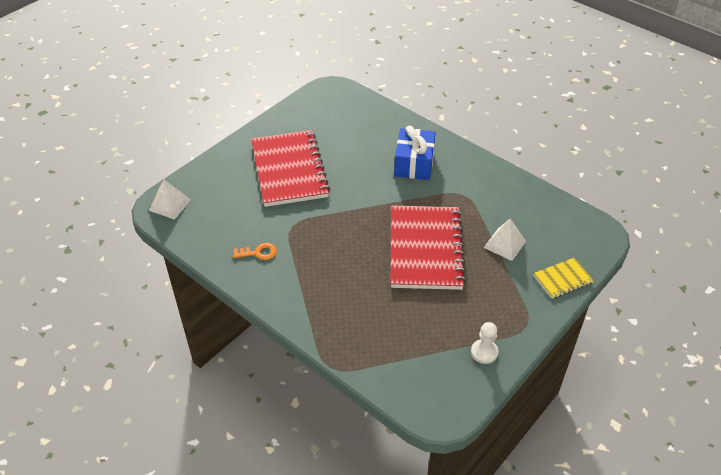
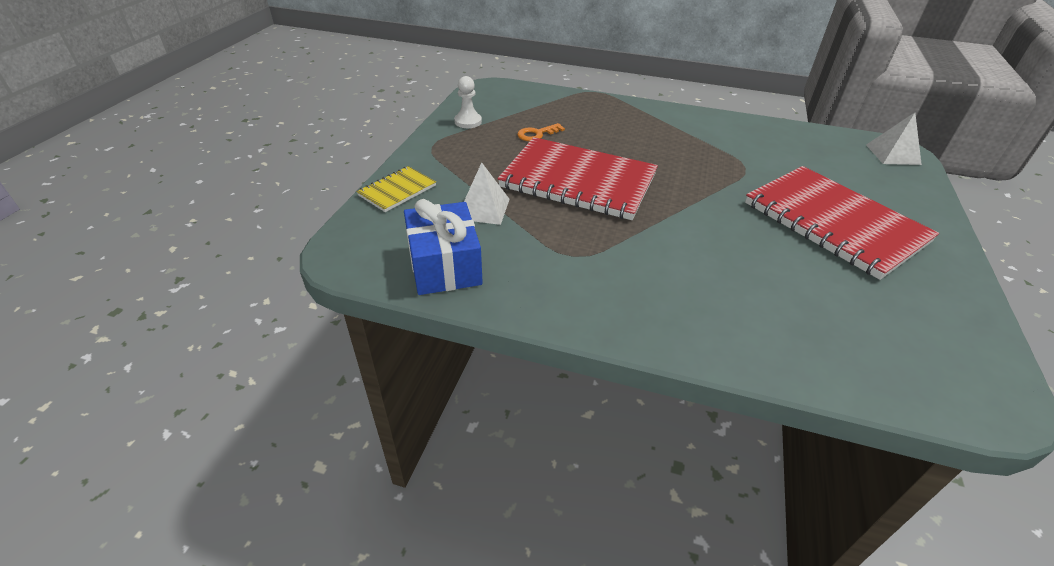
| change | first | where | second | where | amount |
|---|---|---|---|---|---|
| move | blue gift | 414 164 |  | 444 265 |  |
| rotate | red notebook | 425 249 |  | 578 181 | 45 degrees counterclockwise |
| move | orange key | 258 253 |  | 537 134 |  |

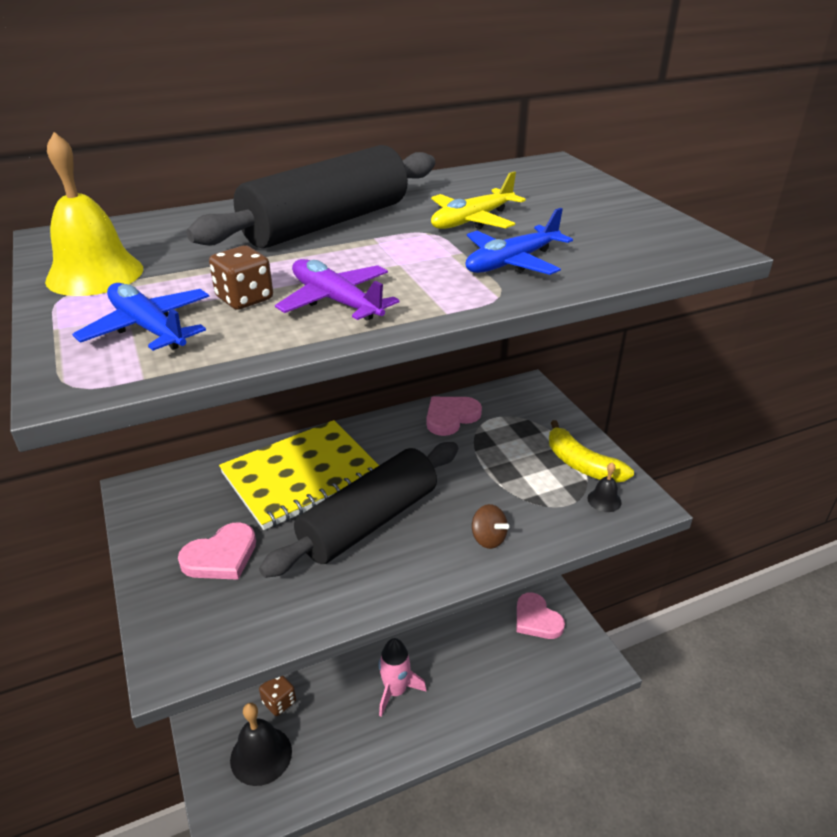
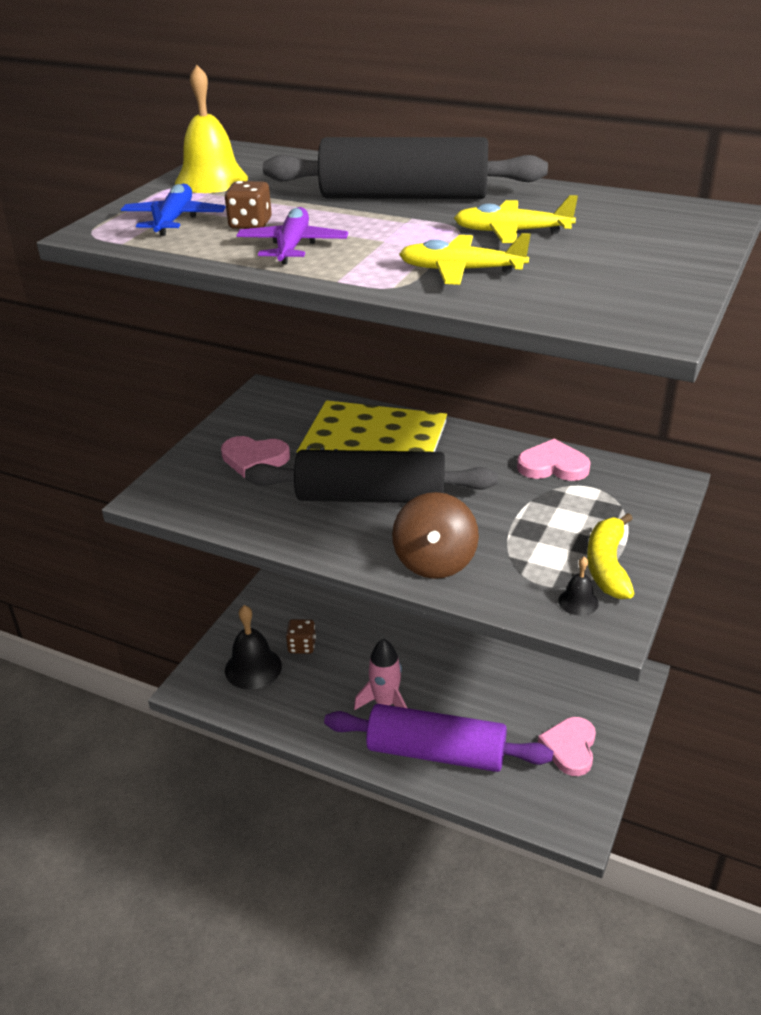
| change | first | where | second | where | amount |
|---|---|---|---|---|---|
| insert |  |  | purple rolling pin | 436 752 |  |
| resize | brown spinning top | 488 539 |  | 435 562 | x1.84 |
| recolor | blue plane | 512 262 | yellow plane | 461 270 |  |

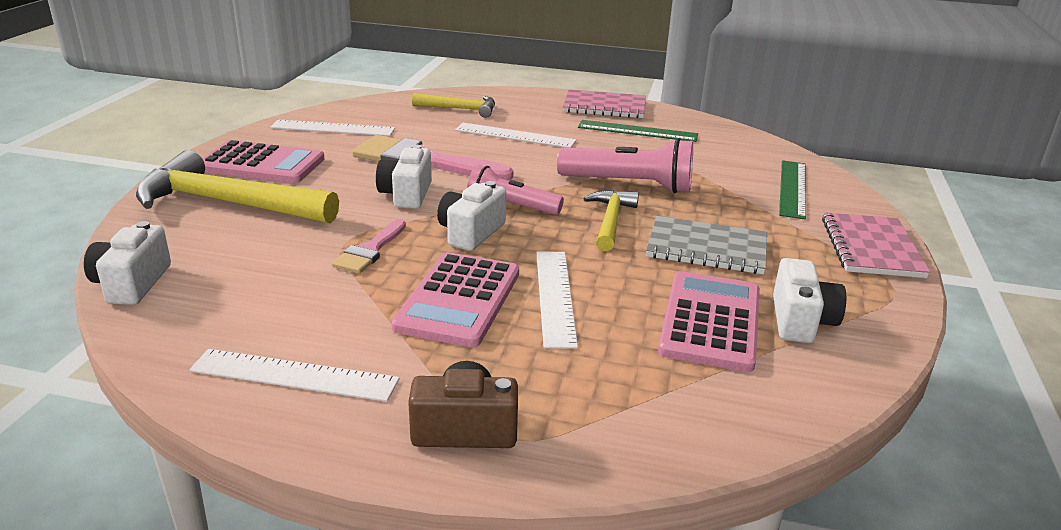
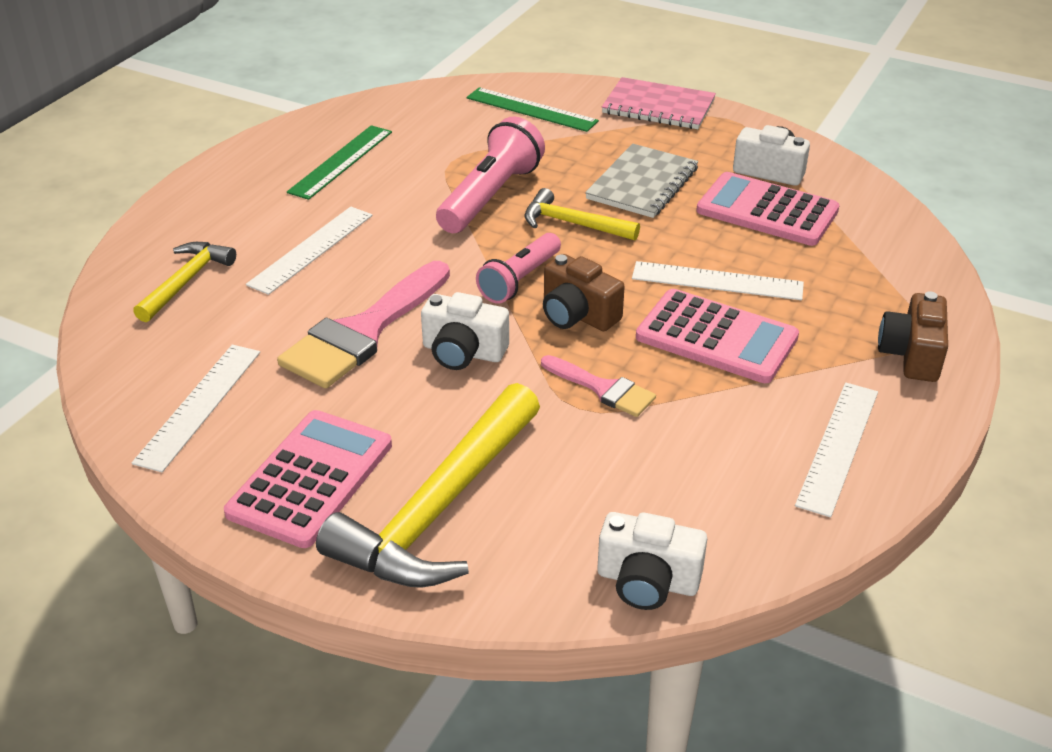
| change | first | where | second | where | amount |
|---|---|---|---|---|---|
| recolor | white camera | 471 233 | brown camera | 577 315 |  |
| delete | pink notebook | 604 107 |  |  |  |

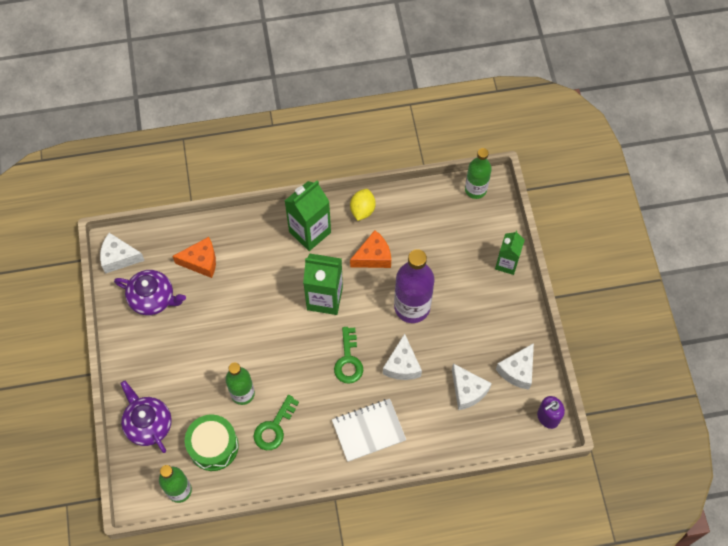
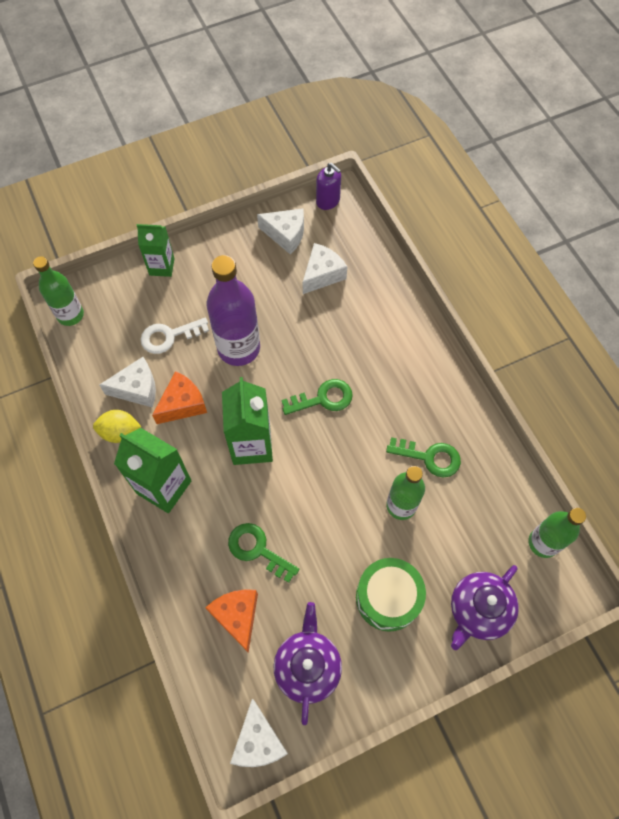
| change | first | where | second | where | amount |
|---|---|---|---|---|---|
| move | white cheese | 402 365 |  | 137 389 |  |
| insert |  |  | white key | 169 336 |  |
| rotate | orange cheese | 373 256 |  | 182 404 | 90 degrees clockwise |
| insert |  |  | green key | 257 550 |  |
| move | green drum | 213 446 |  | 388 597 |  |
| delete | white notebook | 368 430 |  |  |  |

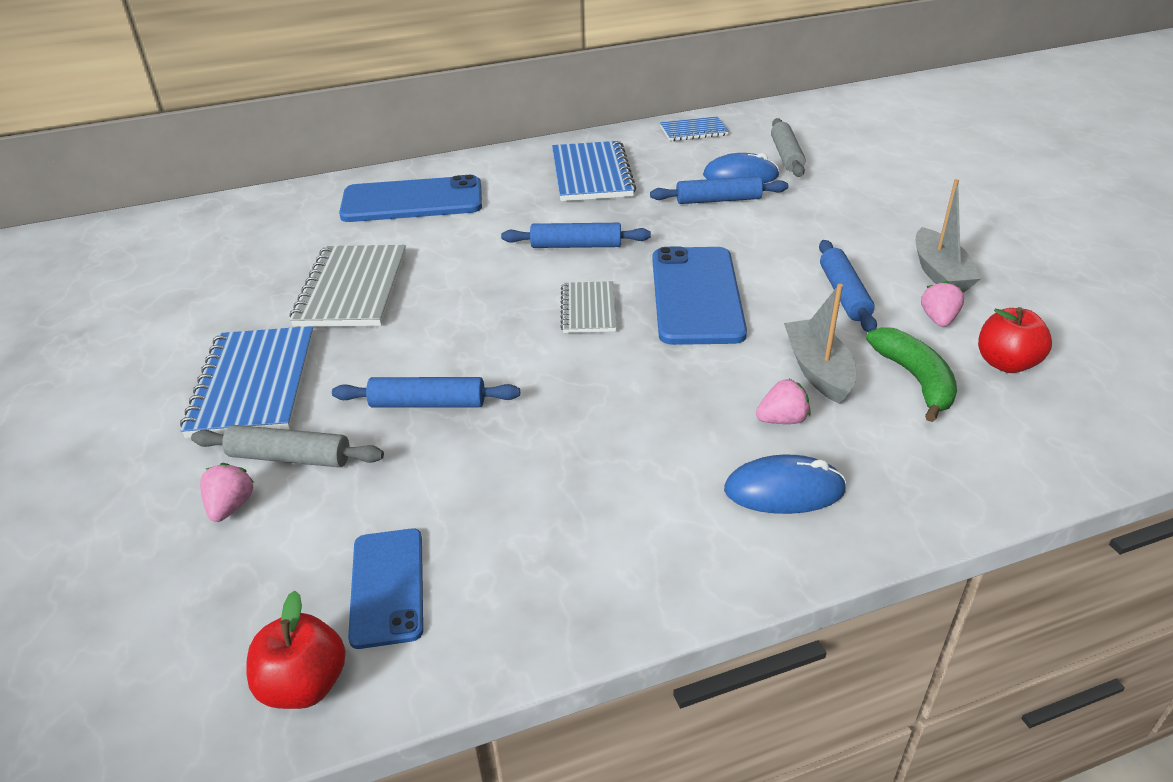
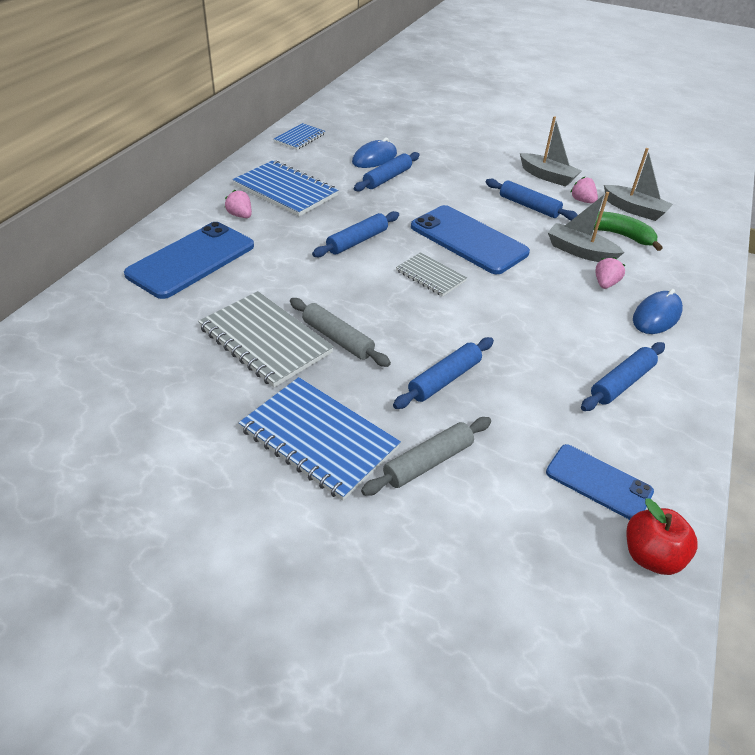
| change | first | where | second | where | amount |
|---|---|---|---|---|---|
| move | pink strawberry | 231 507 |  | 240 215 |  |
| move | grey rolling pin | 786 155 |  | 338 339 |  |
| insert |  |  | blue rolling pin | 621 383 |  |
| replace | red apple | 1006 363 | grey boat | 634 210 |  |

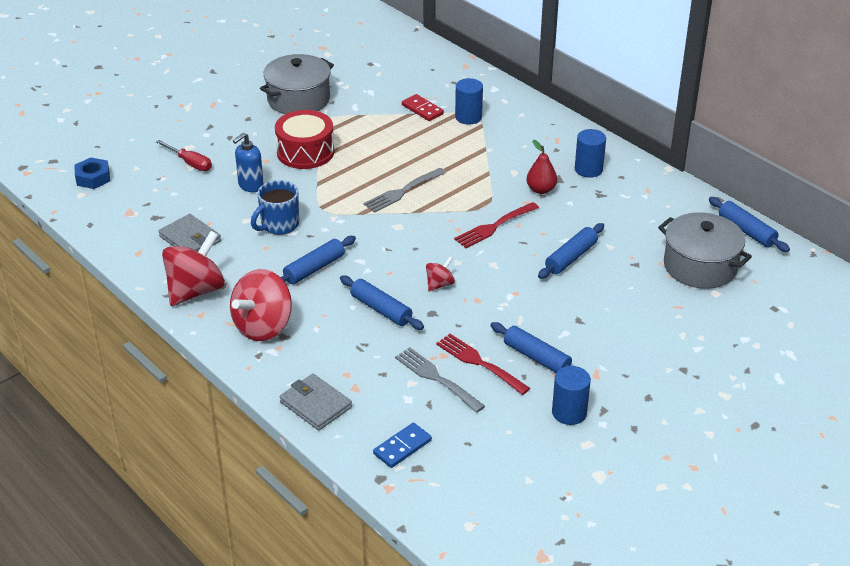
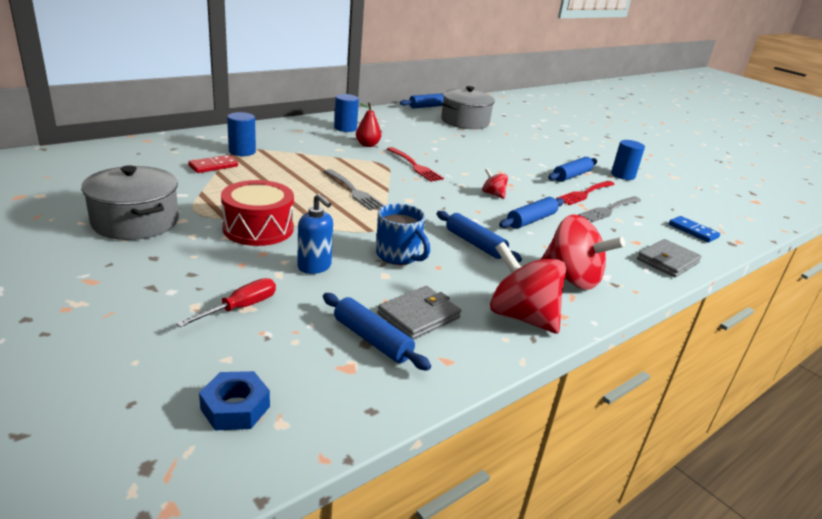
| change | first | where | second | where | amount |
|---|---|---|---|---|---|
| move | blue rolling pin | 571 257 |  | 372 339 |  |

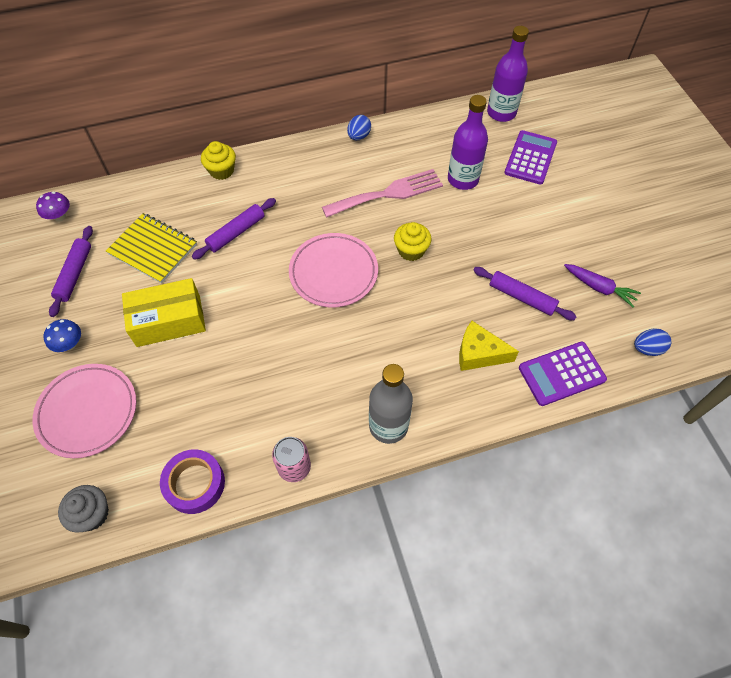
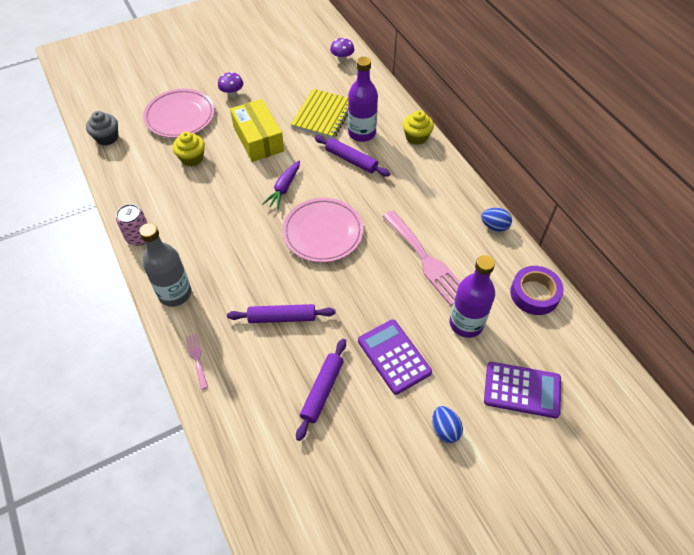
| change | first | where | second | where | amount |
|---|---|---|---|---|---|
| move | yellow cupcake | 411 250 |  | 192 158 |  |
| insert |  |  | pink fork | 197 358 |  |
| recolor | blue mushroom | 70 344 | purple mushroom | 232 94 |  |
| move | purple rolling pin | 74 274 |  | 282 317 |  |
| move | purple carrot | 599 288 |  | 284 188 |  |
| move | purple bottle | 501 113 |  | 362 133 |  |
| move | purple calculator | 561 374 |  | 394 356 |  |
| move | blue egg | 647 348 |  | 445 429 |  |
| move | purple tape | 195 484 |  | 534 294 |  |
| delete | yellow cheese | 479 353 |  |  |  |

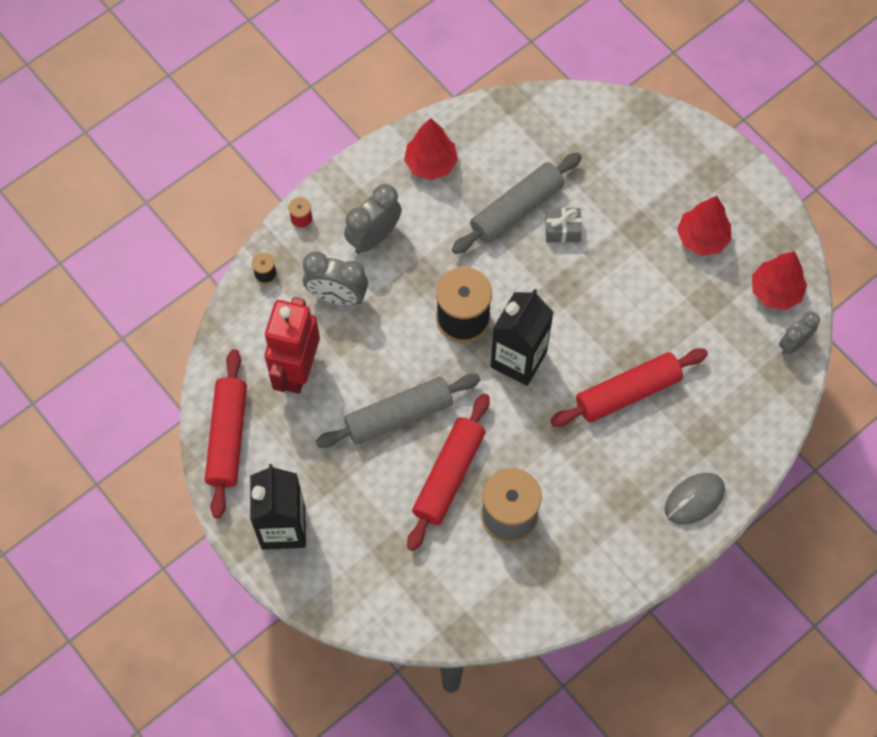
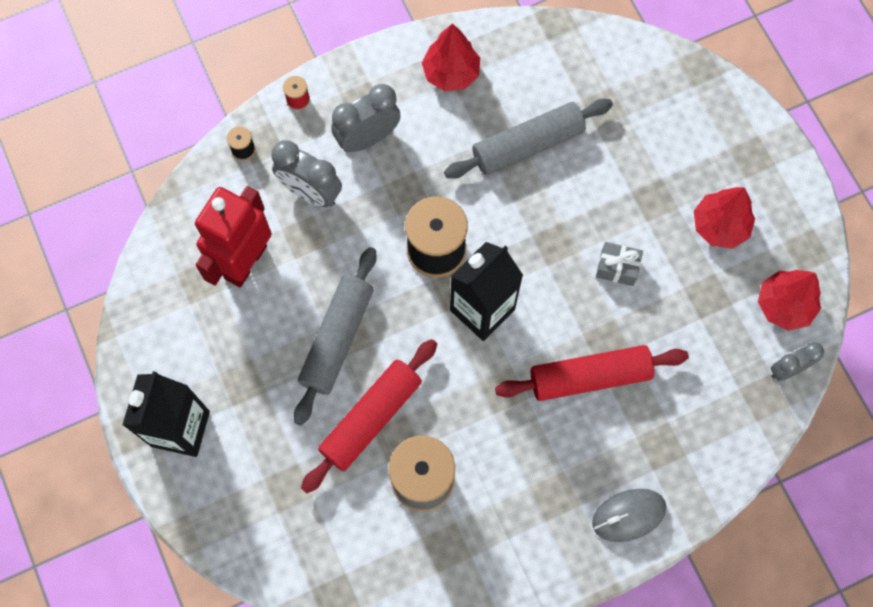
| change | first | where | second | where | amount |
|---|---|---|---|---|---|
| rotate | grey rolling pin | 399 416 |  | 337 339 | 60 degrees counterclockwise |
| move | grey gift | 562 230 |  | 617 268 |  |
| delete | red rolling pin | 227 437 |  |  |  |

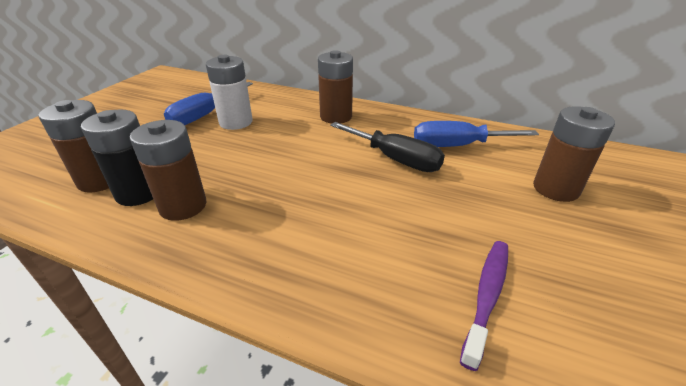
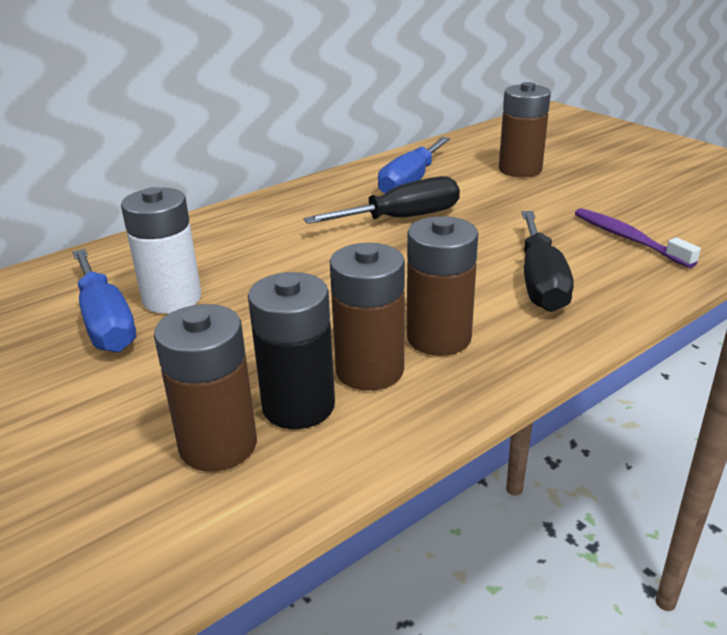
| change | first | where | second | where | amount |
|---|---|---|---|---|---|
| move | brown battery | 336 116 |  | 438 338 |  |
| insert |  |  | black screwdriver | 540 282 |  |

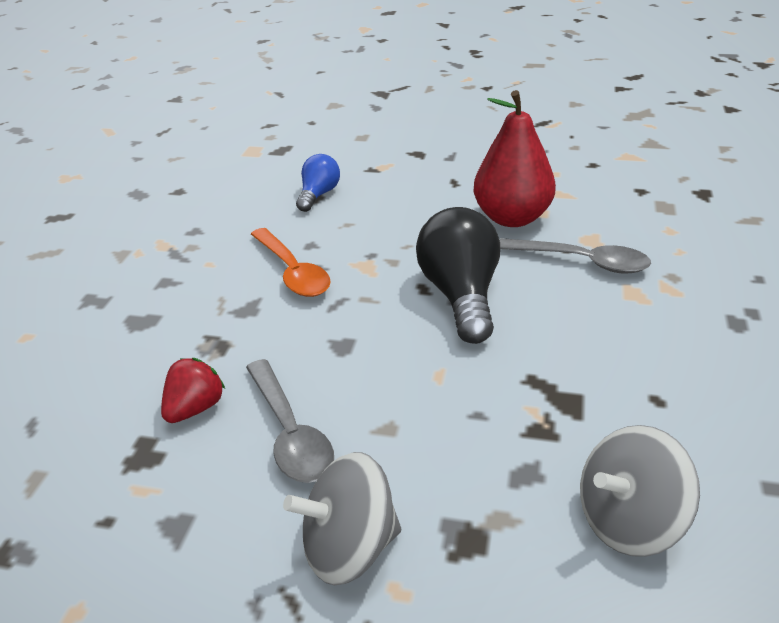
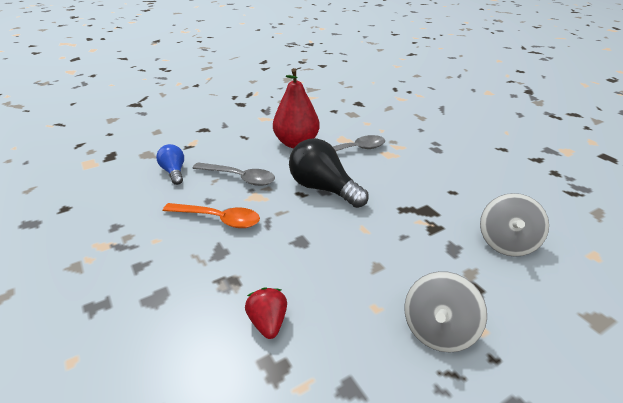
| change | first | where | second | where | amount |
|---|---|---|---|---|---|
| move | grey spoon | 290 433 |  | 239 178 |  |

